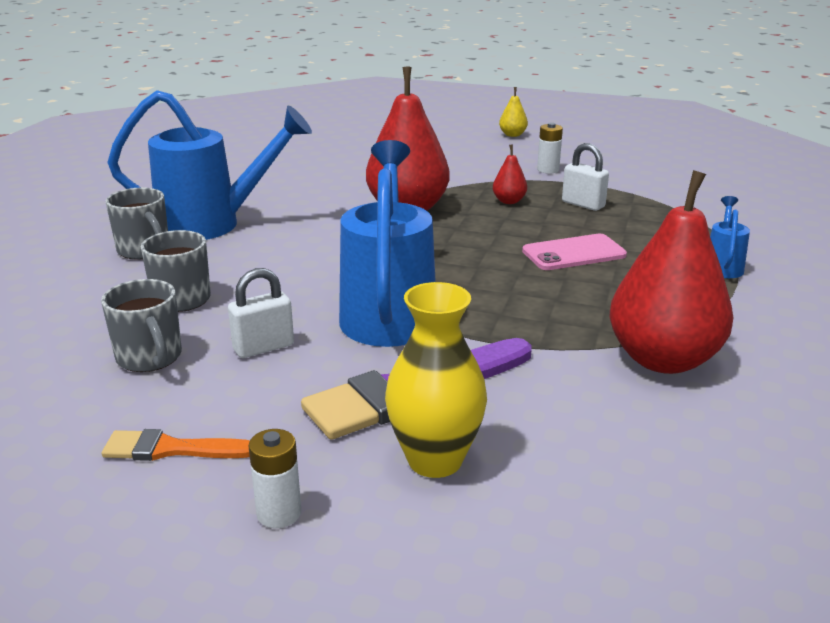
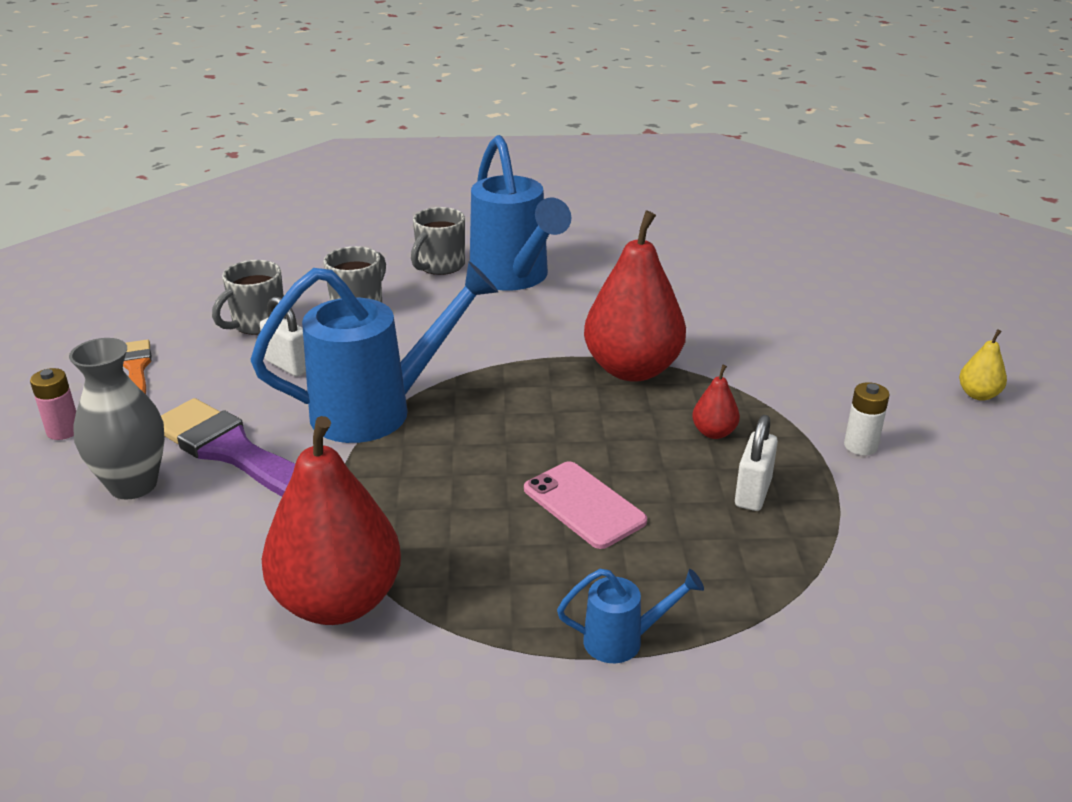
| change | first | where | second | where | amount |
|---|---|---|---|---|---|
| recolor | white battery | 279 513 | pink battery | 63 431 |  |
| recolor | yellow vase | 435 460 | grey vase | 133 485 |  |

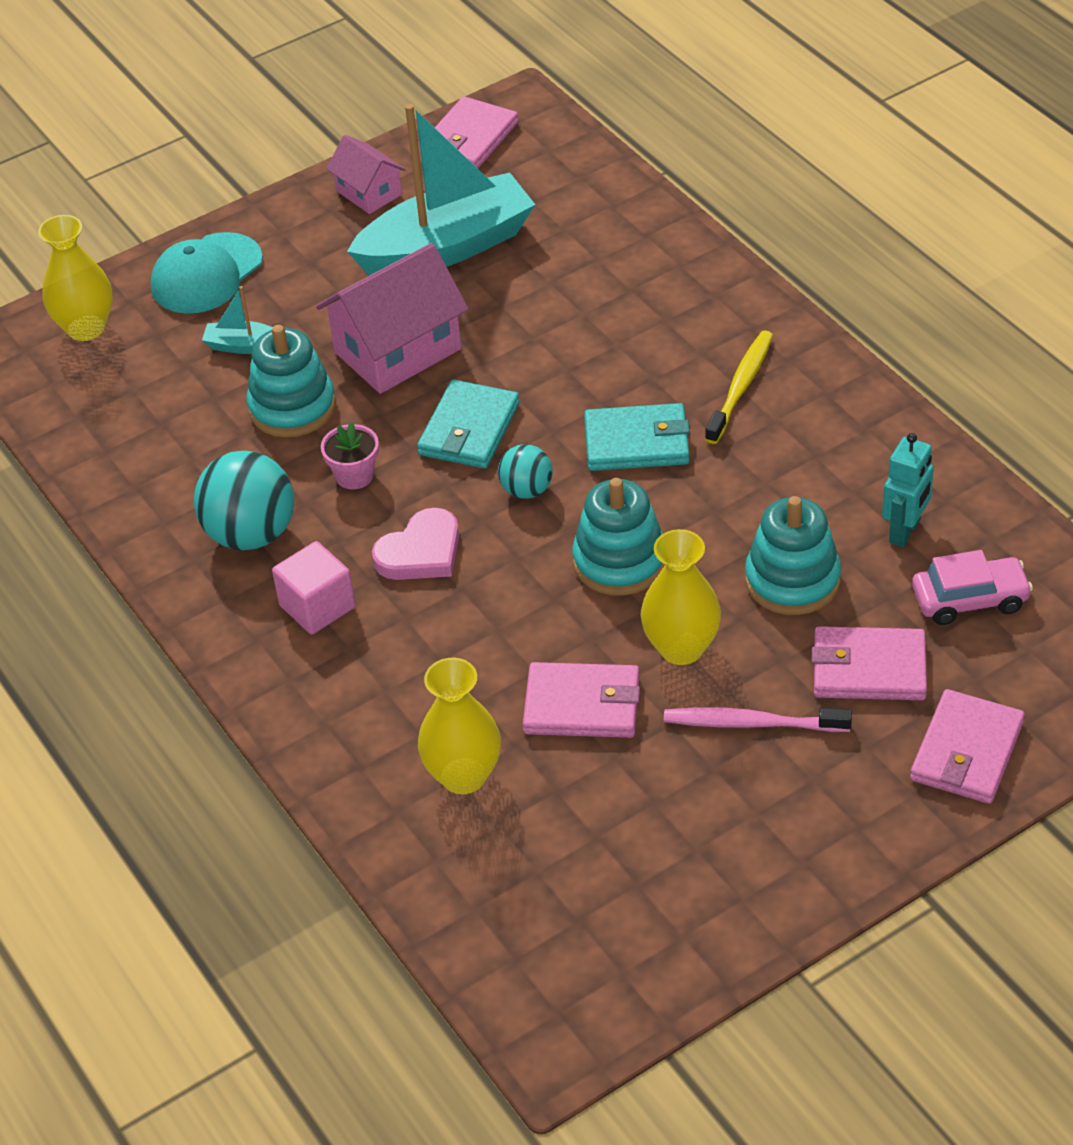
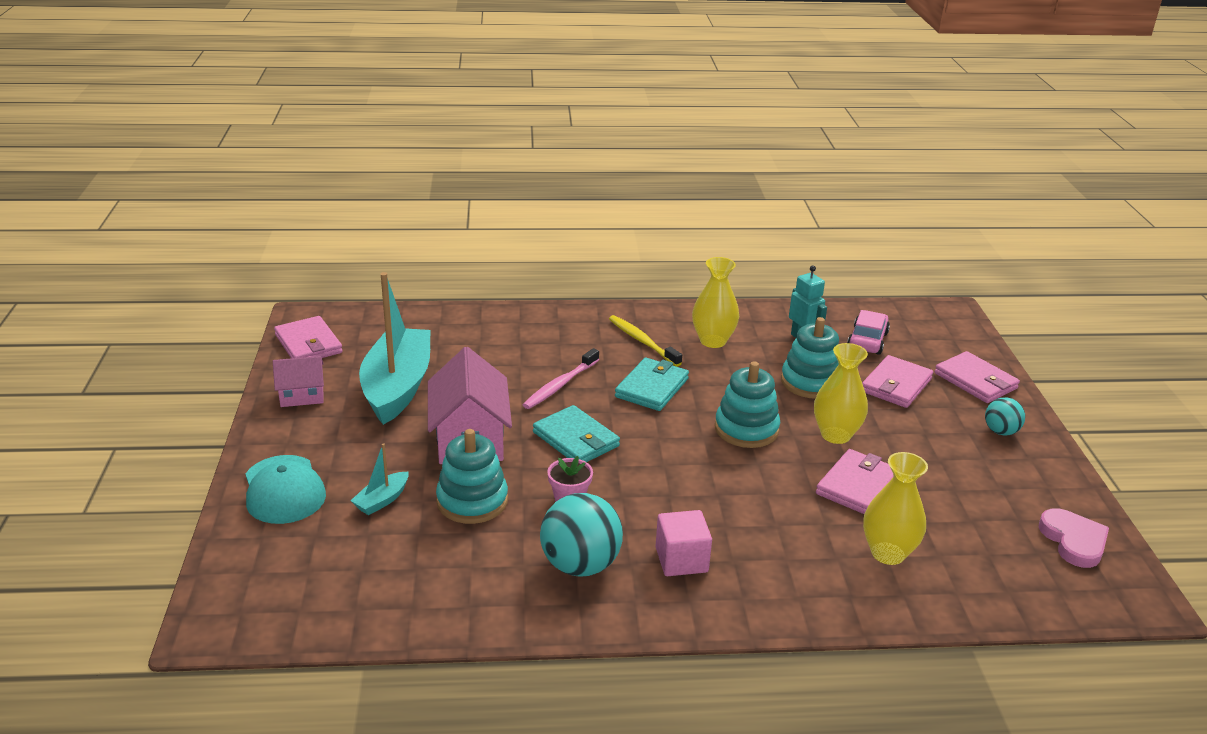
| change | first | where | second | where | amount |
|---|---|---|---|---|---|
| move | pink toothbrush | 752 723 |  | 560 385 |  |
| move | yellow vase | 86 328 |  | 713 341 |  |
| move | turquoise ball | 526 490 |  | 1000 431 |  |
| move | pink heart | 421 552 |  | 1073 541 |  |

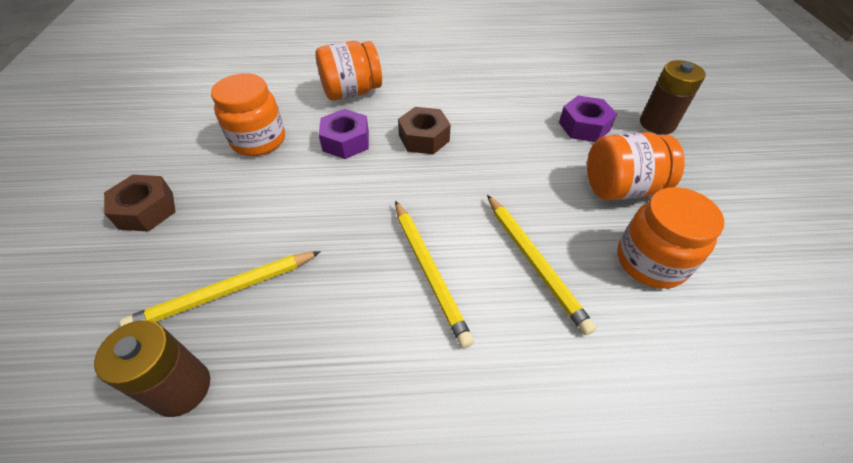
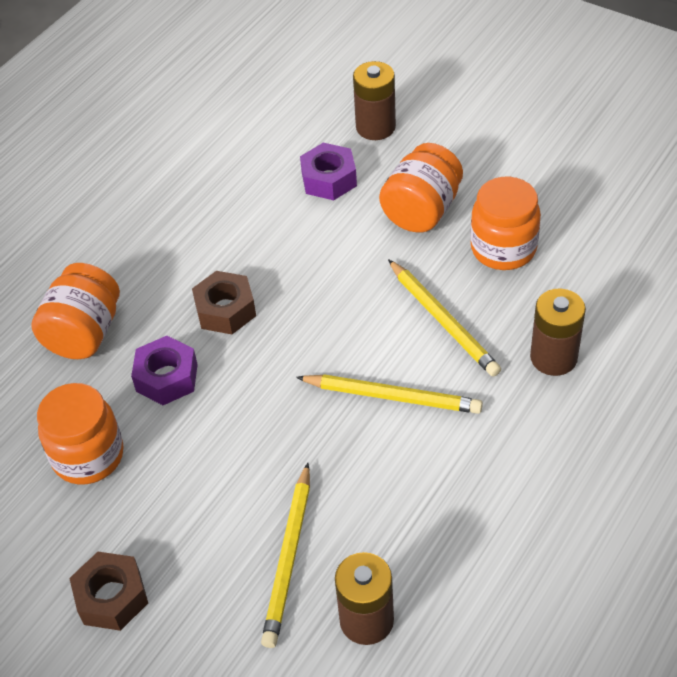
| change | first | where | second | where | amount |
|---|---|---|---|---|---|
| rotate | yellow pencil | 534 262 |  | 443 321 | 45 degrees clockwise |
| insert |  |  | brown battery | 553 357 |  |

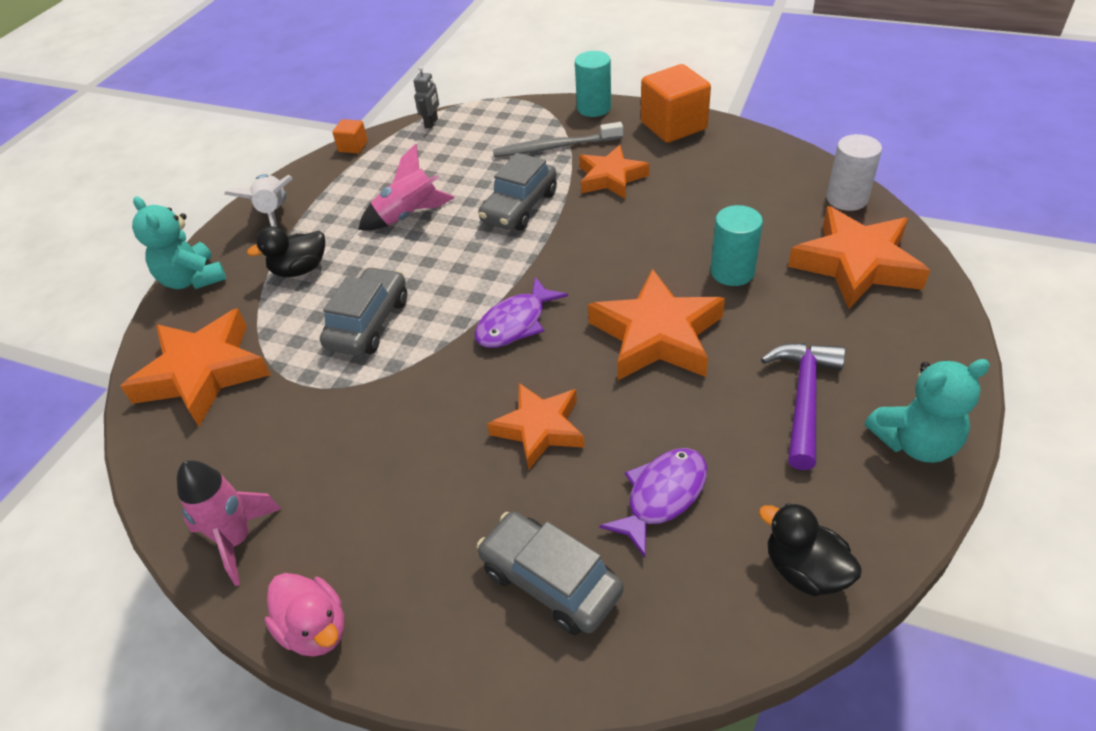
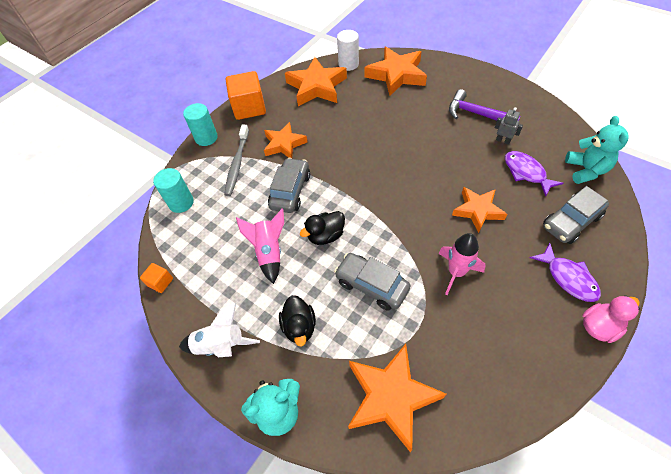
| change | first | where | second | where | amount |
|---|---|---|---|---|---|
| move | turquoise cylinder | 732 272 |  | 181 203 |  |
| rotate | grey car | 519 207 |  | 290 191 | 120 degrees counterclockwise |
| move | orange star | 657 335 |  | 316 87 |  |
| move | black duck | 804 570 |  | 325 236 |  |
| move | pink rocket | 237 540 |  | 456 272 |  |
| move | grey robot | 431 123 |  | 503 141 |  |
| move | purple fish | 515 323 |  | 568 278 |  |
| move | turquoise teddy bear | 915 442 |  | 586 170 |  |

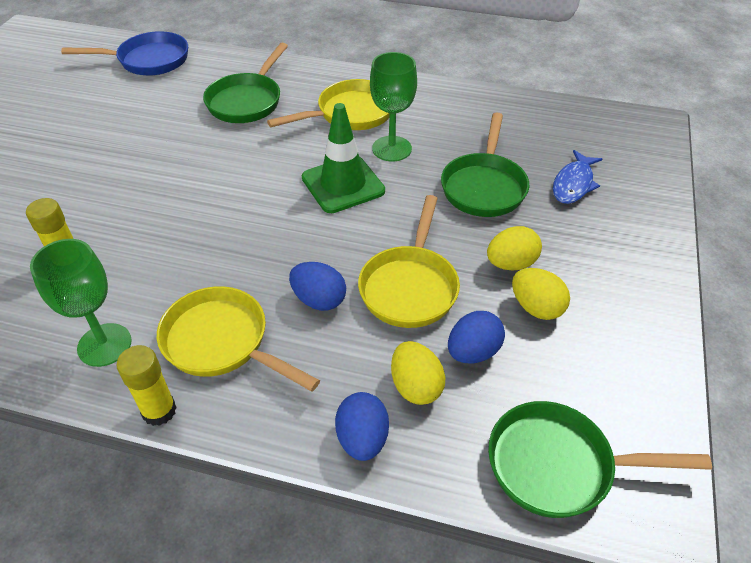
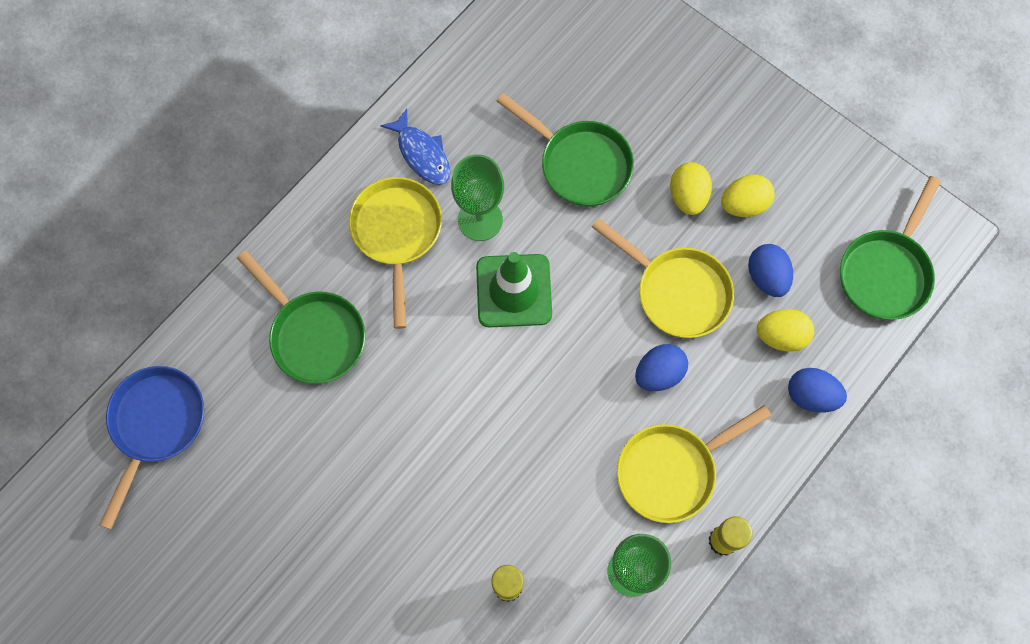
| change | first | where | second | where | amount |
|---|---|---|---|---|---|
| move | blue fish | 573 184 |  | 422 154 |  |

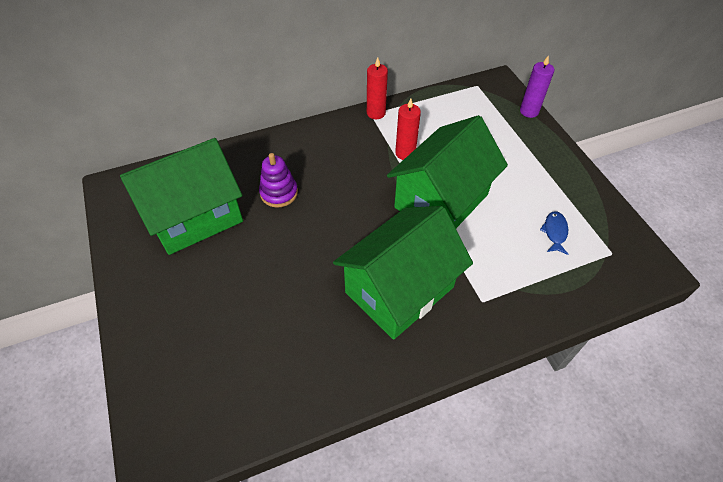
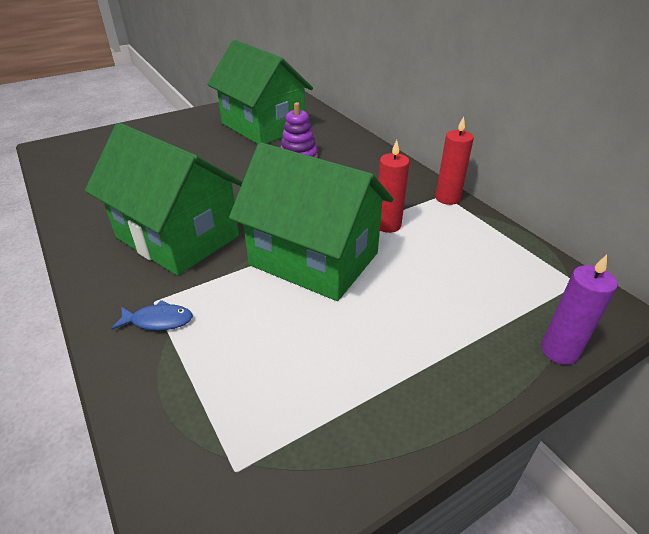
| change | first | where | second | where | amount |
|---|---|---|---|---|---|
| move | blue fish | 555 232 |  | 158 321 |  |

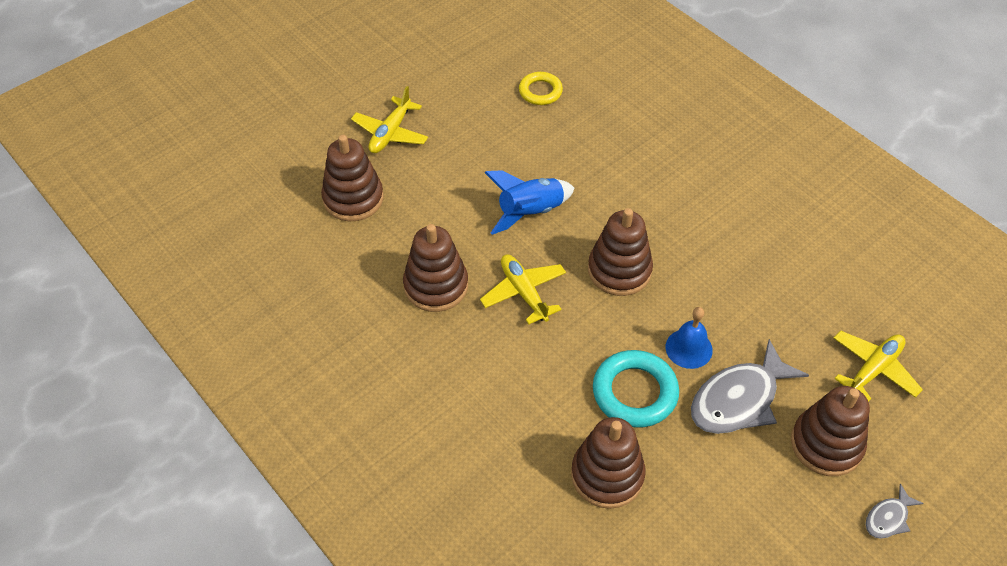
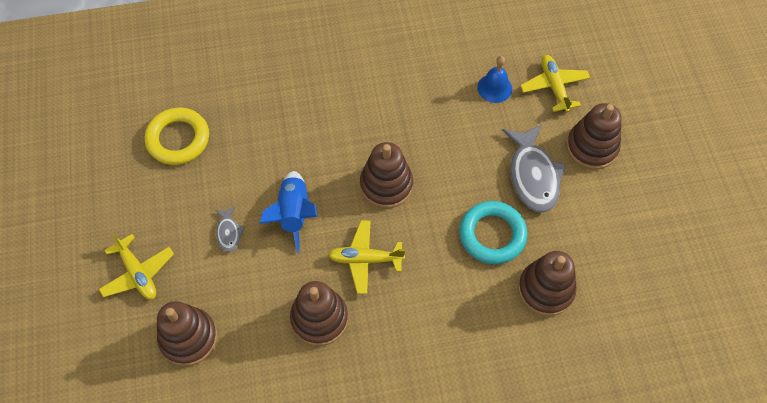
| change | first | where | second | where | amount |
|---|---|---|---|---|---|
| resize | yellow ring | 540 91 |  | 178 139 | x1.58 |
| move | grey fish | 888 518 |  | 229 232 |  |
| move | blue bell | 689 348 |  | 494 88 |  |

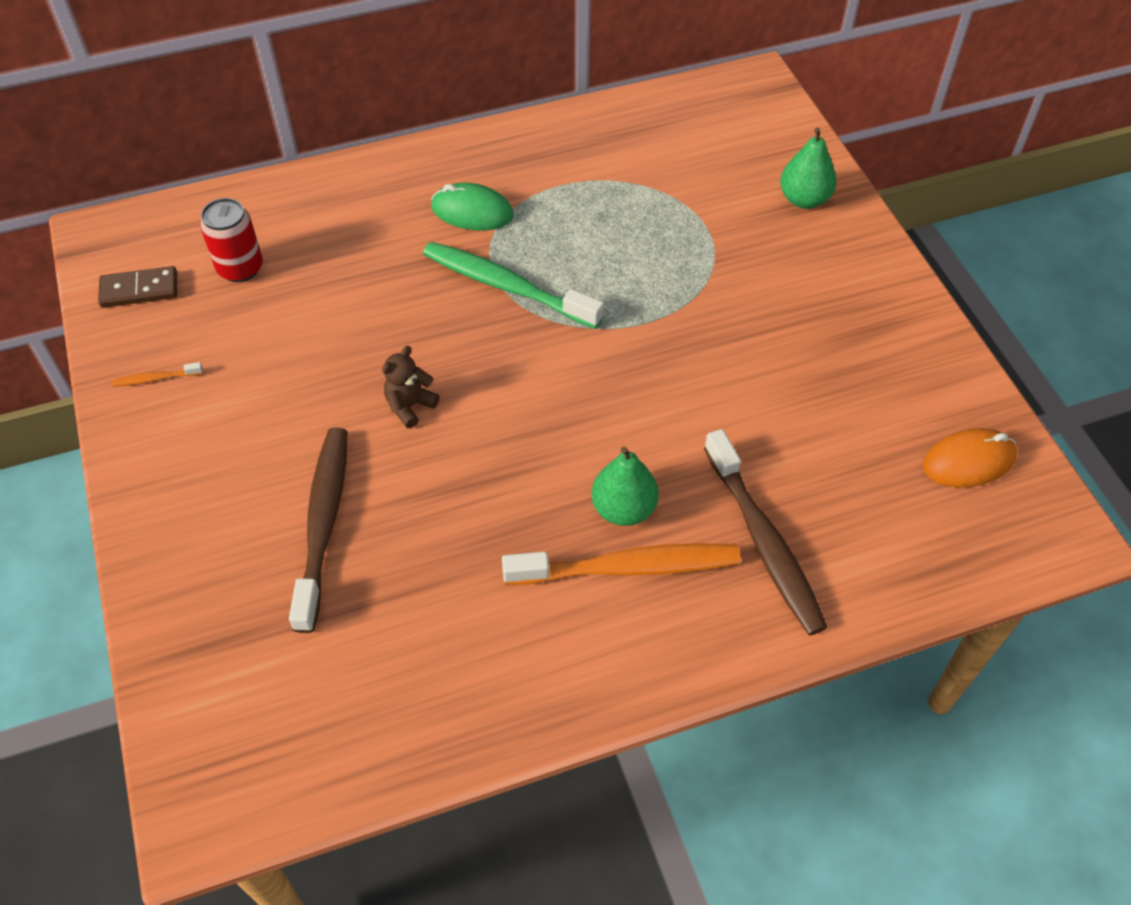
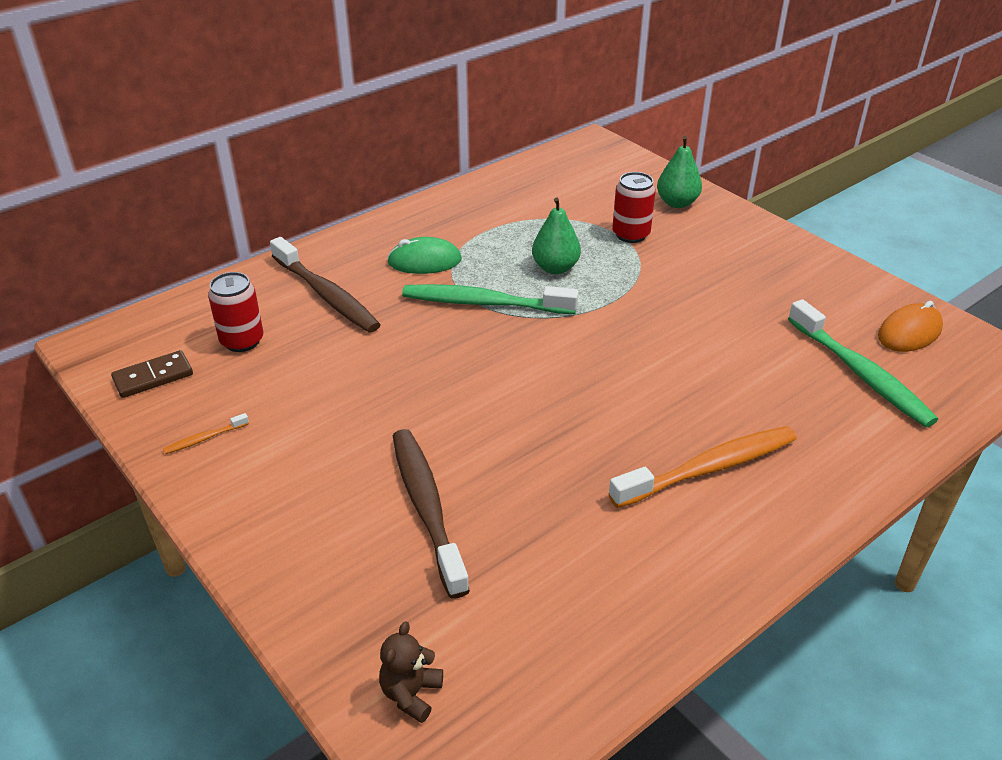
| change | first | where | second | where | amount |
|---|---|---|---|---|---|
| move | brown toothbrush | 764 542 |  | 326 295 |  |
| move | brown teddy bear | 410 406 |  | 411 694 |  |
| move | green pear | 623 509 |  | 555 268 |  |
| insert |  |  | red can | 631 234 |  |
| insert |  |  | green toothbrush | 860 373 |  |

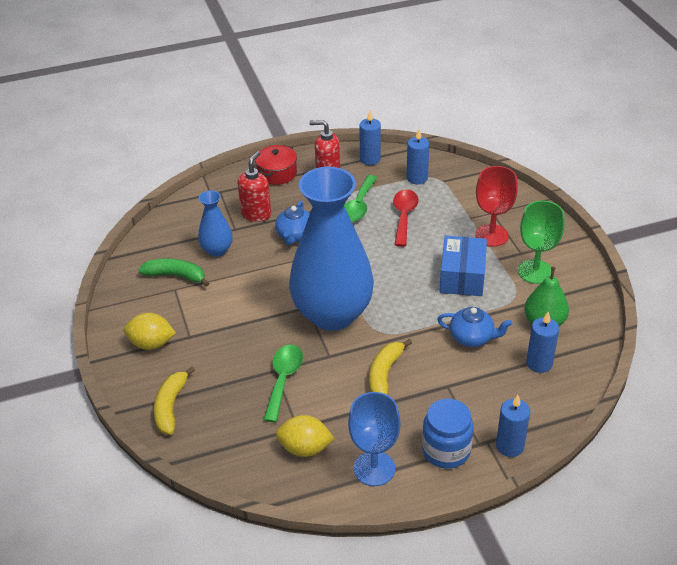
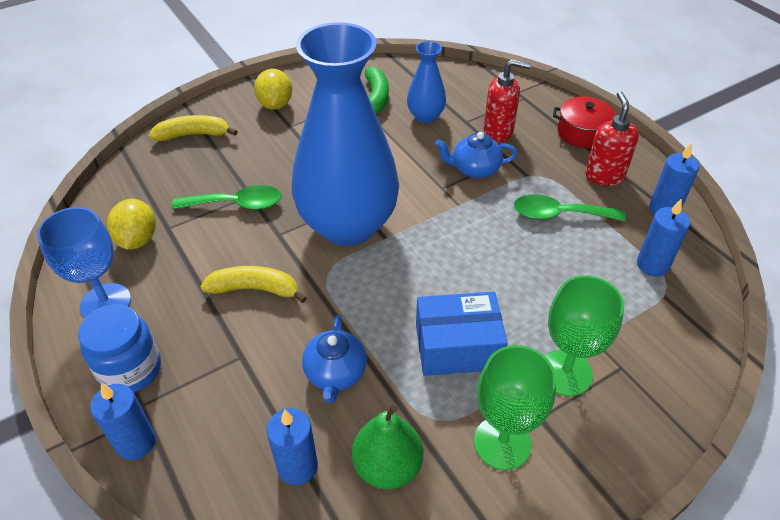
| change | first | where | second | where | amount |
|---|---|---|---|---|---|
| recolor | red goblet | 491 235 | green goblet | 565 373 |  |
| delete | red spoon | 404 216 |  |  |  |

